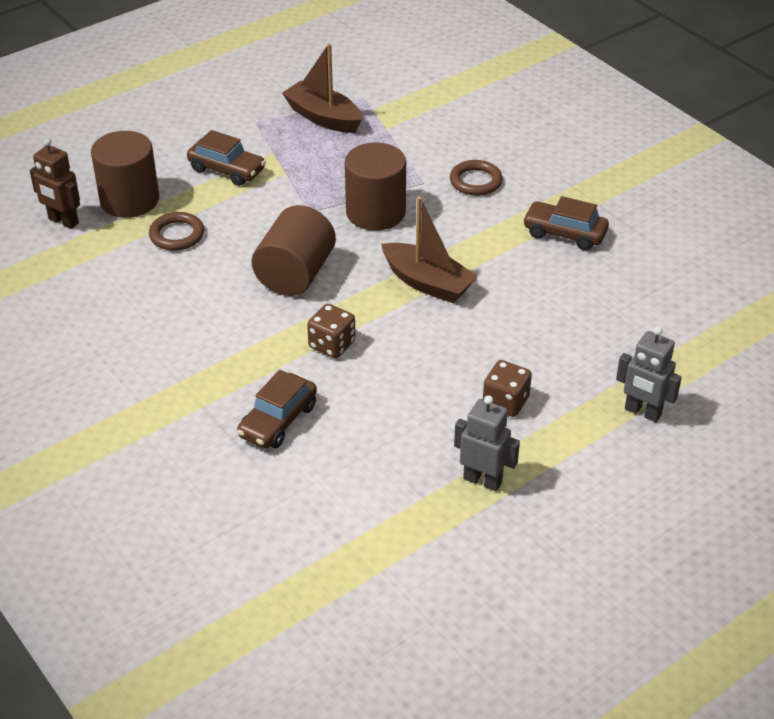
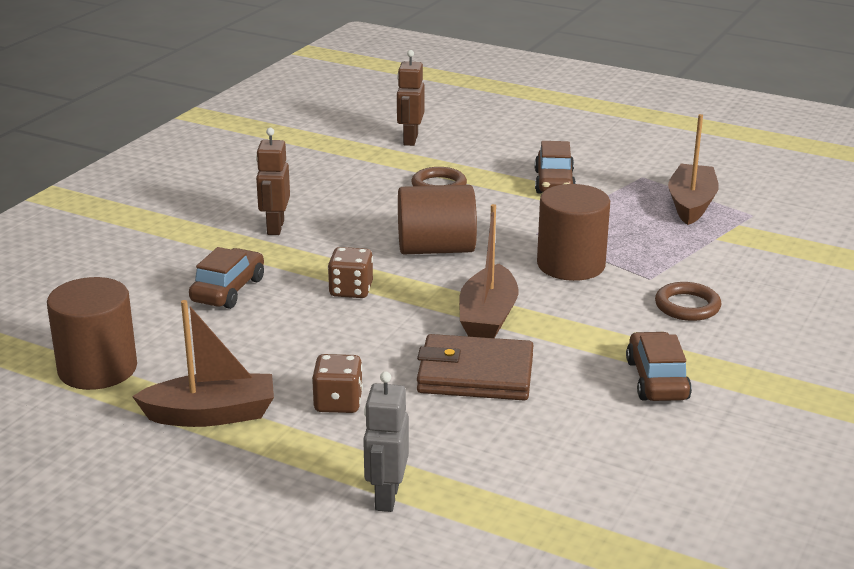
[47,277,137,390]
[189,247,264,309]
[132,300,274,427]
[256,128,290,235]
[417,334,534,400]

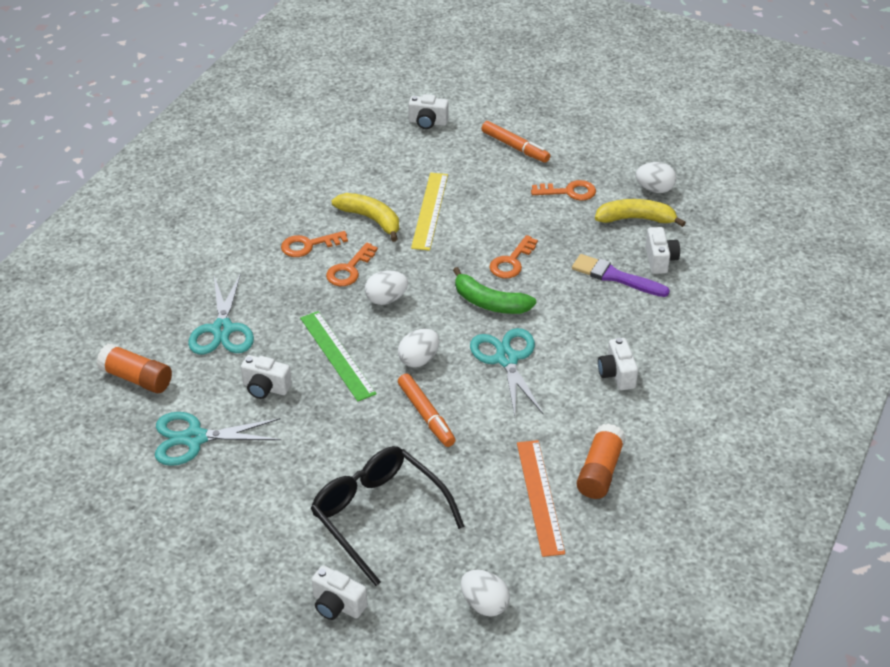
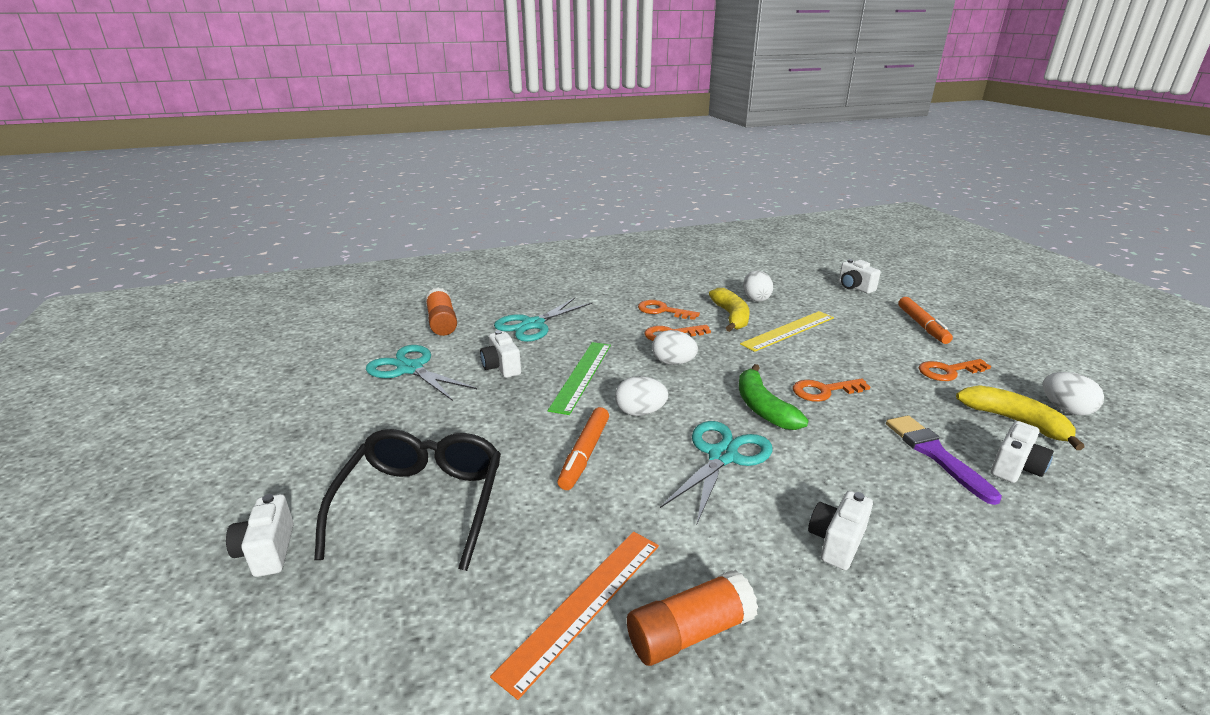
[743,270,773,302]
[919,359,991,381]

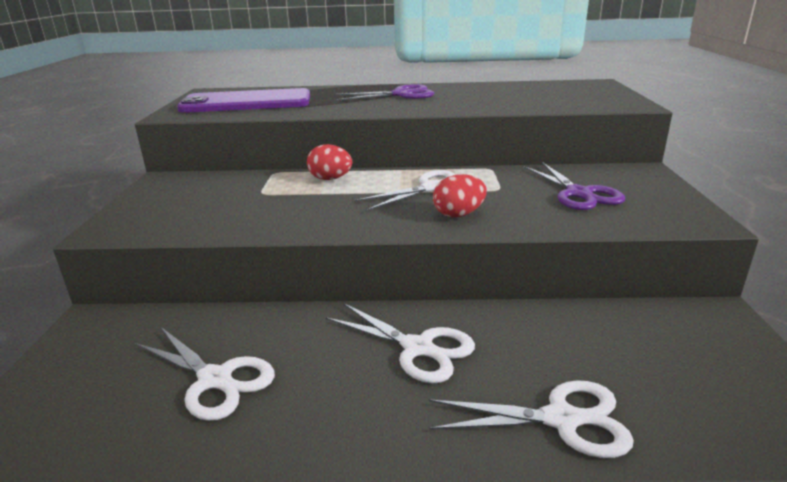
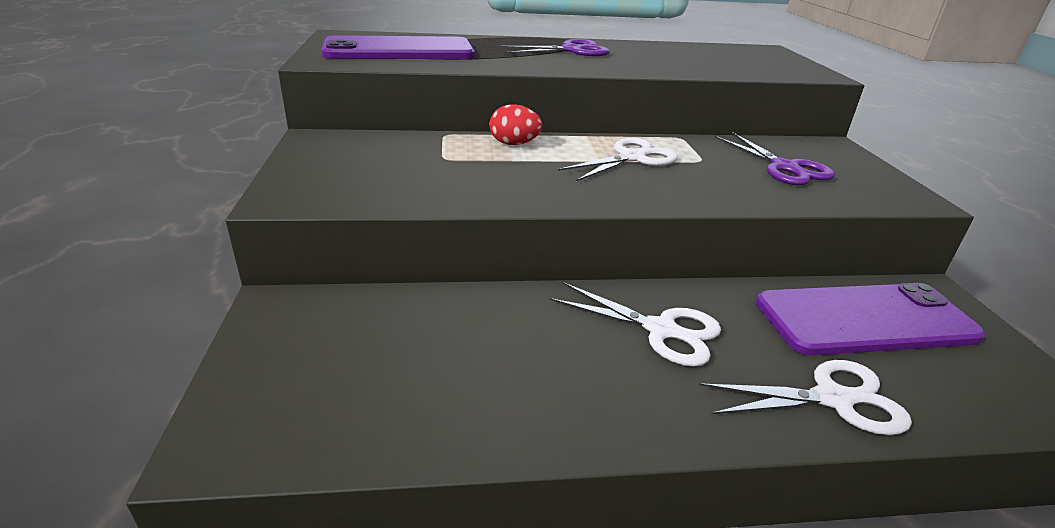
[135,327,275,421] (first image)
[433,174,487,217] (first image)
[756,283,985,356]

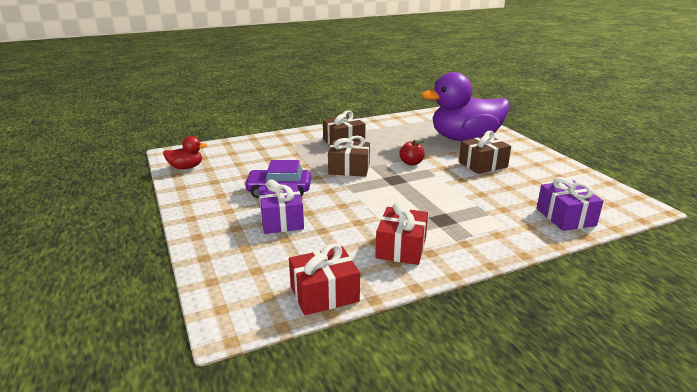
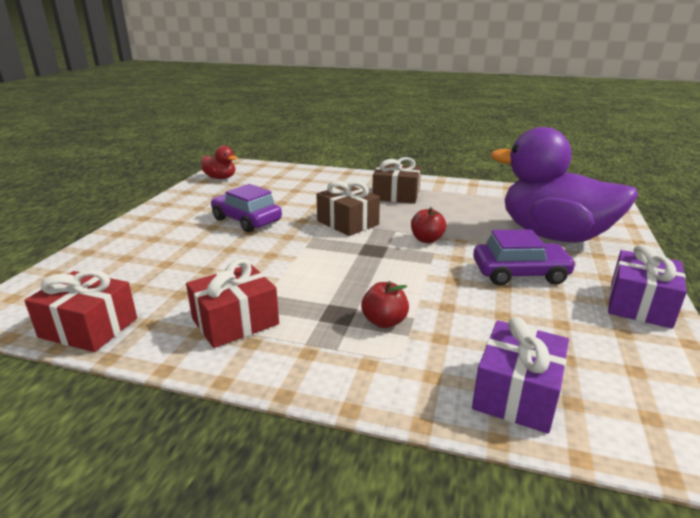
[608,244,687,329]
[473,229,576,286]
[361,281,409,328]

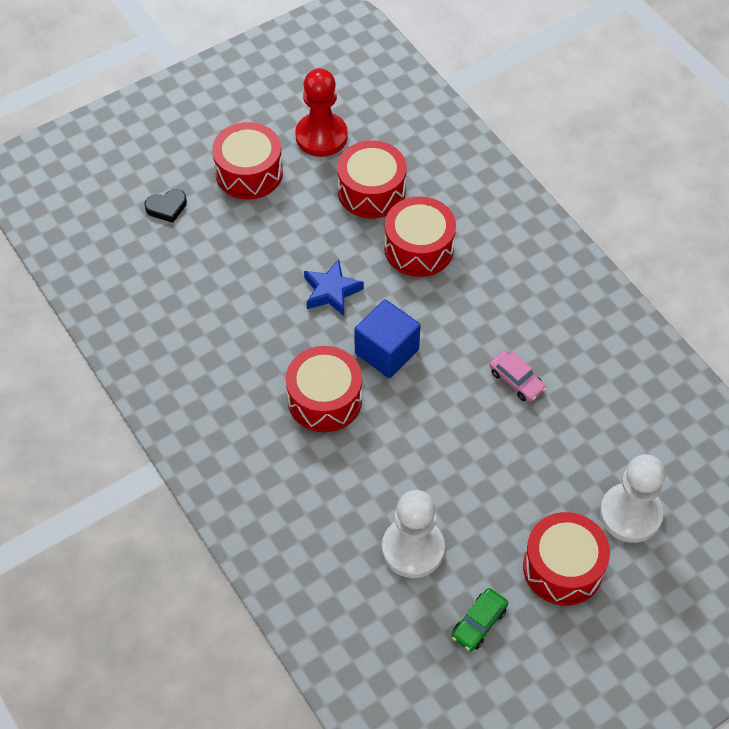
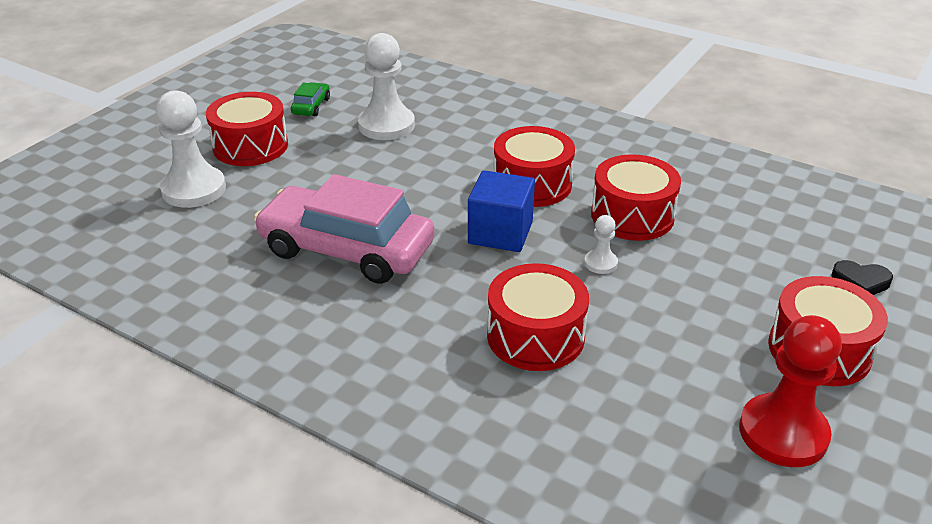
[831,260,893,295]
[584,215,618,274]
[591,154,681,241]
[254,174,435,284]

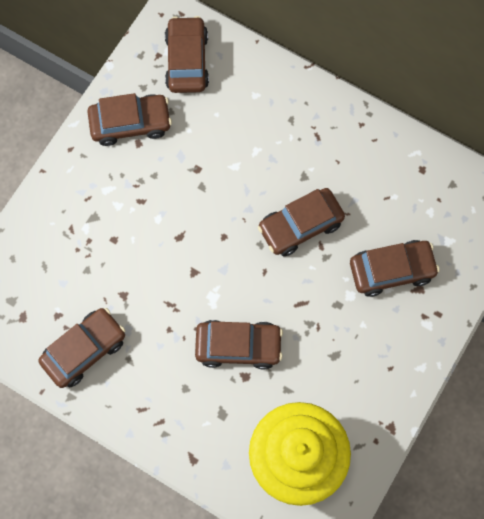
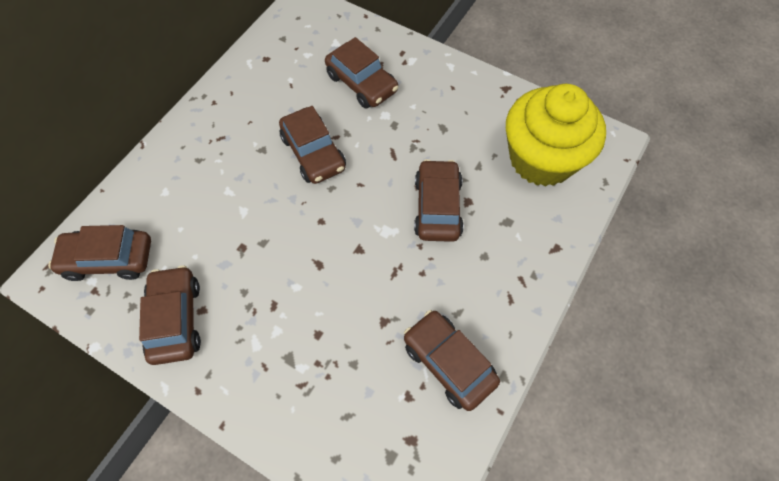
[325,37,399,109]

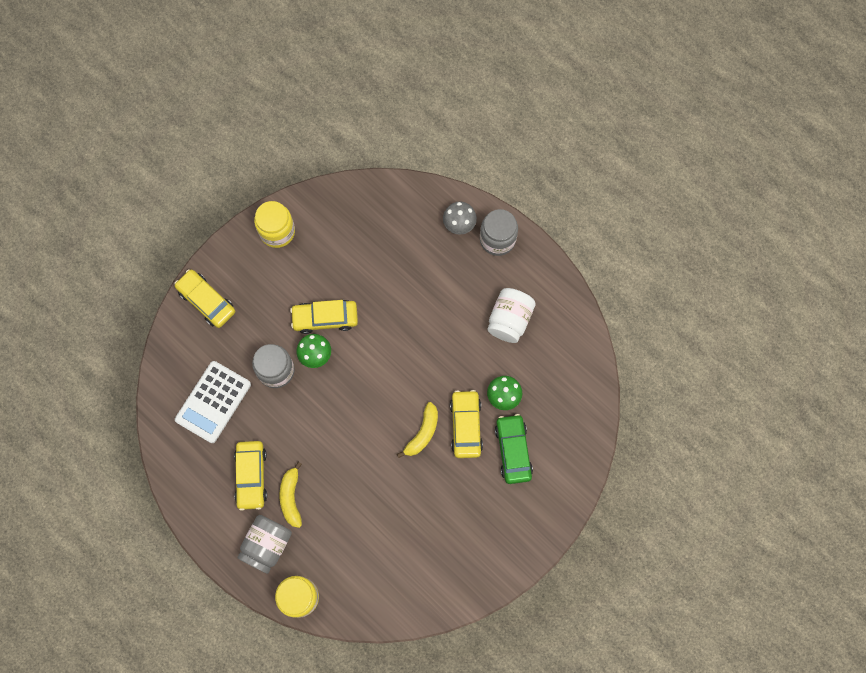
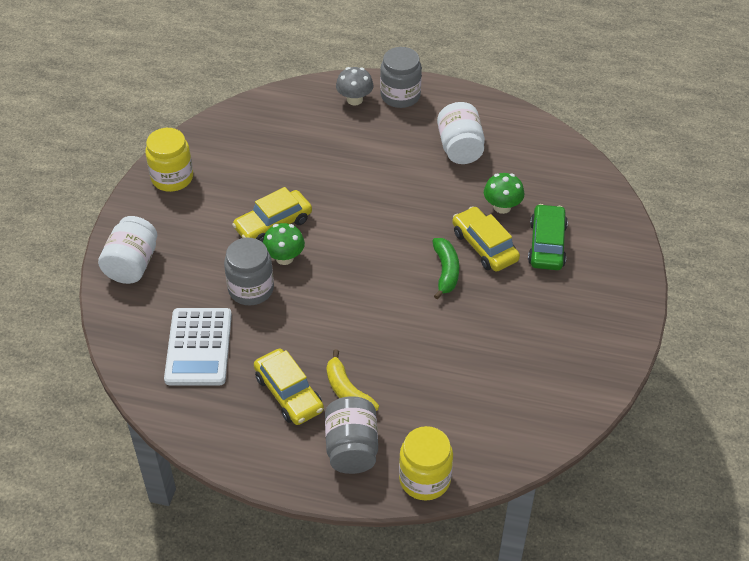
[98,216,157,284]
[433,238,459,299]
[528,204,568,270]

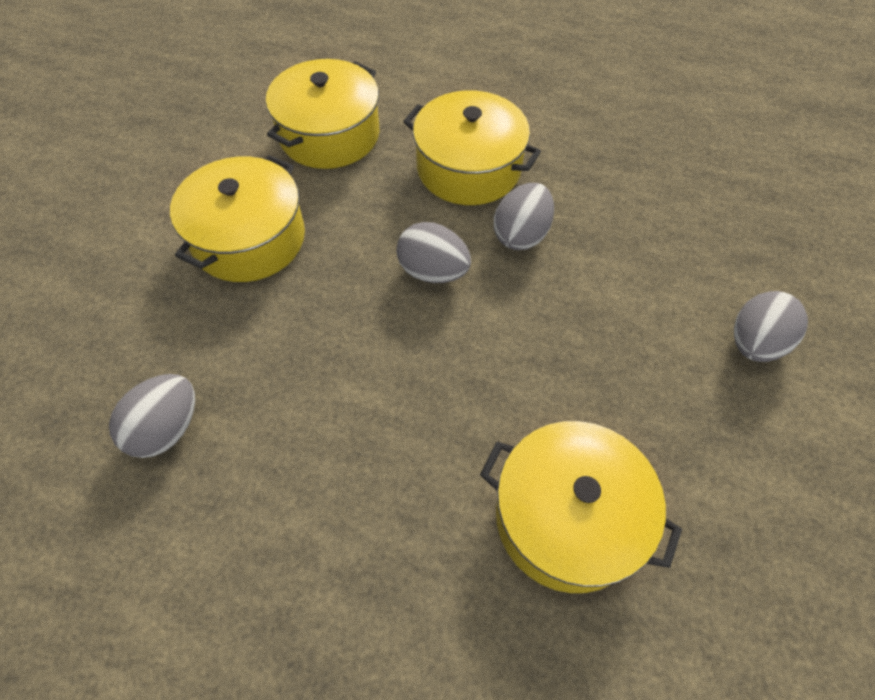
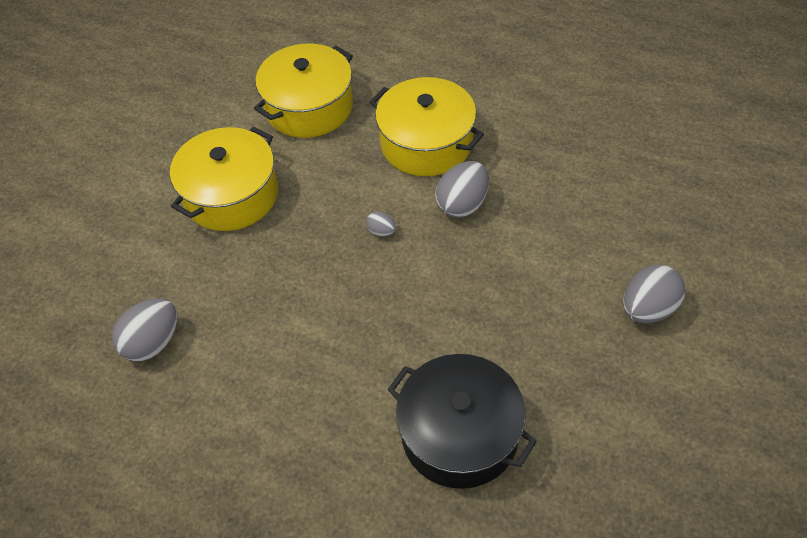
[366,211,396,237]
[387,354,537,489]

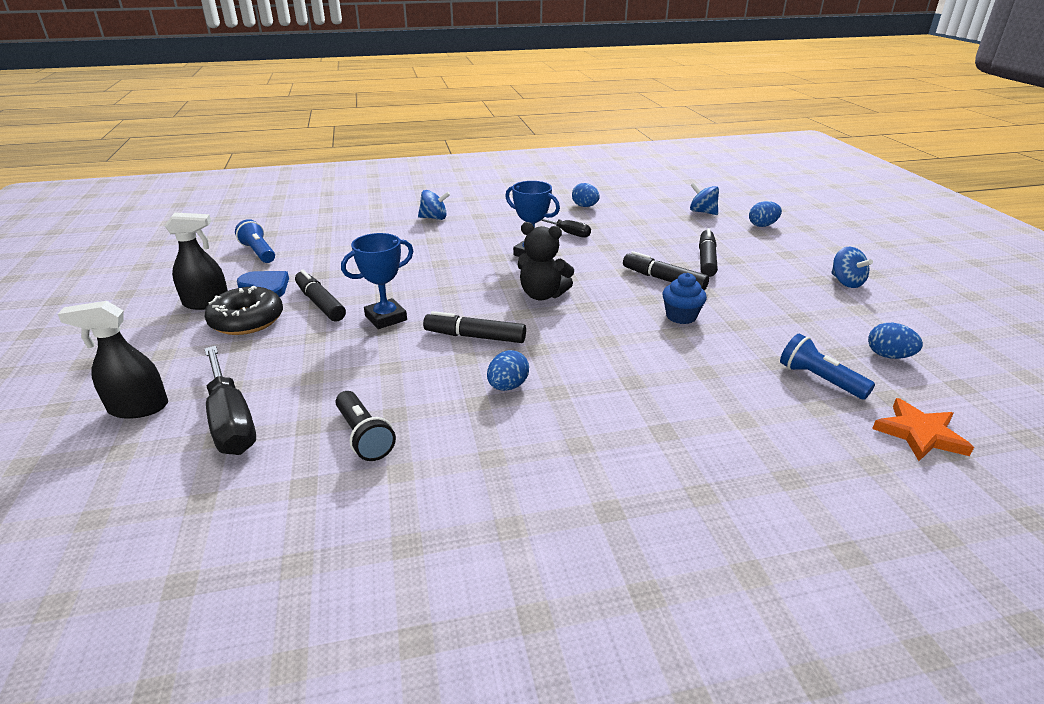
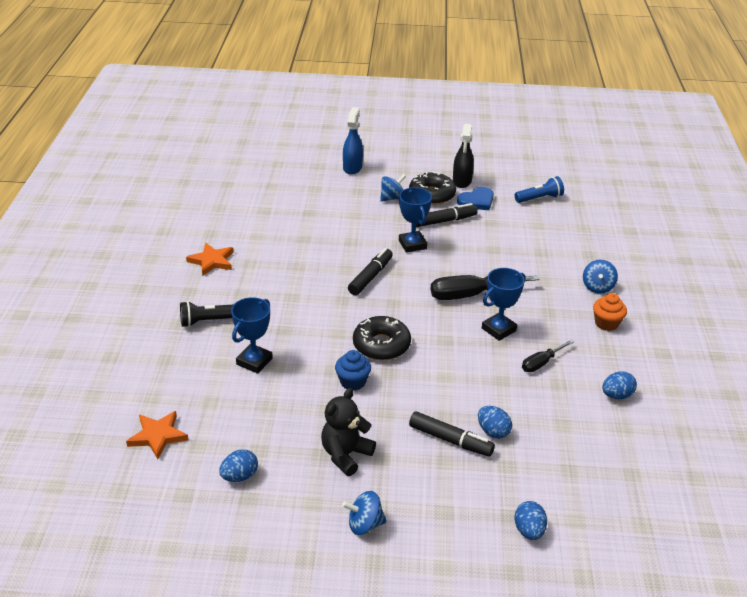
[343,107,363,175]
[431,275,540,300]
[180,301,234,327]
[478,406,512,439]
[321,388,376,476]
[623,251,709,291] (first image)
[380,174,406,202]
[780,334,875,400] (first image)
[186,243,233,276]
[231,297,273,374]
[353,316,411,360]
[593,293,627,331]

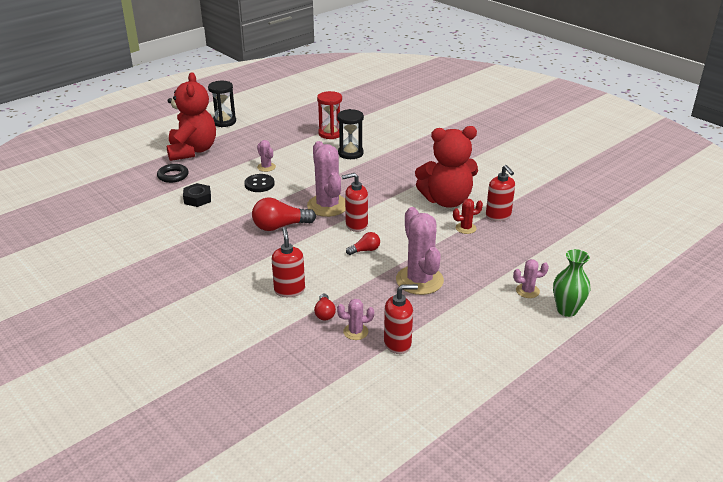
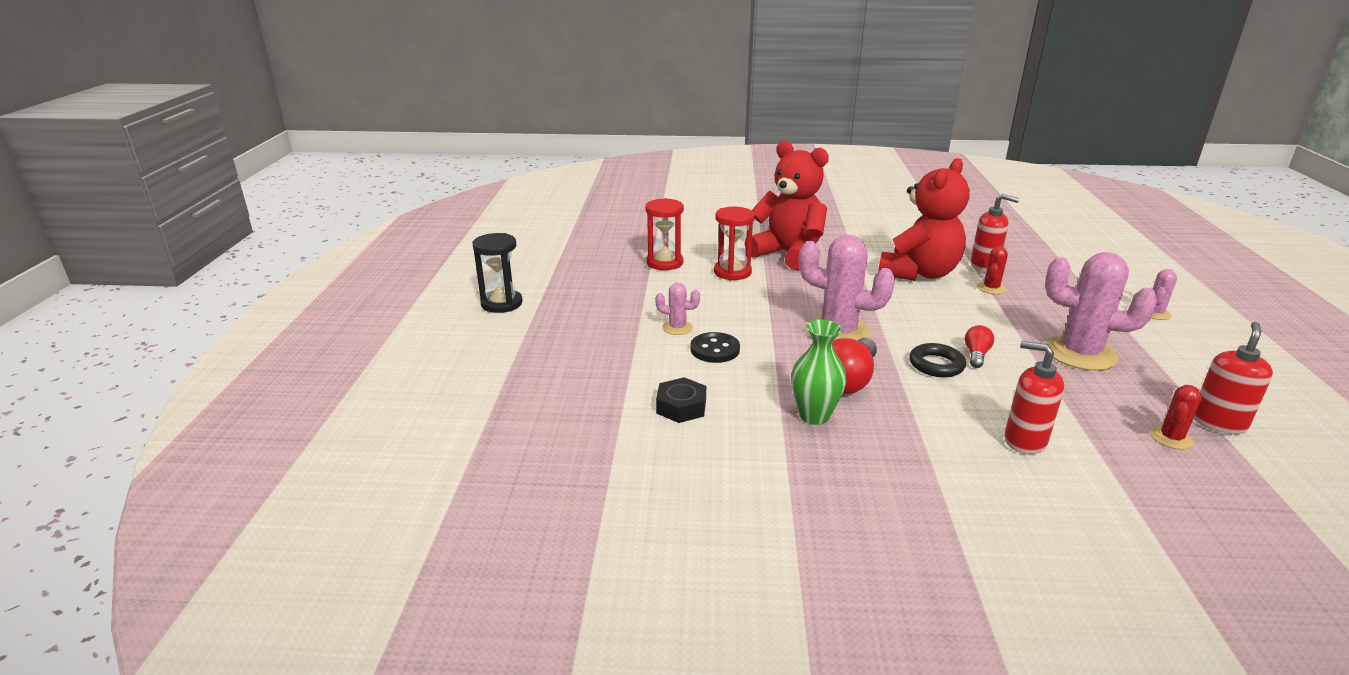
[909,343,966,377]
[744,141,829,270]
[314,294,336,321] (first image)
[714,207,755,280]
[1150,385,1202,450]
[342,173,368,232] (first image)
[791,319,847,425]

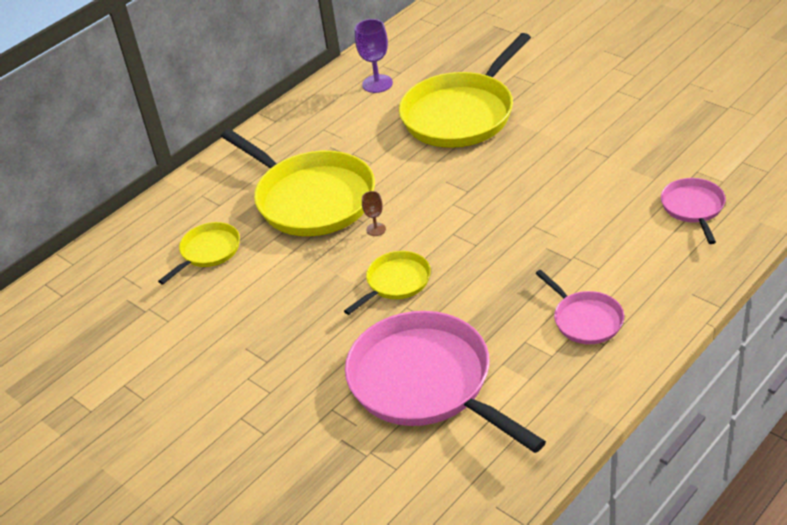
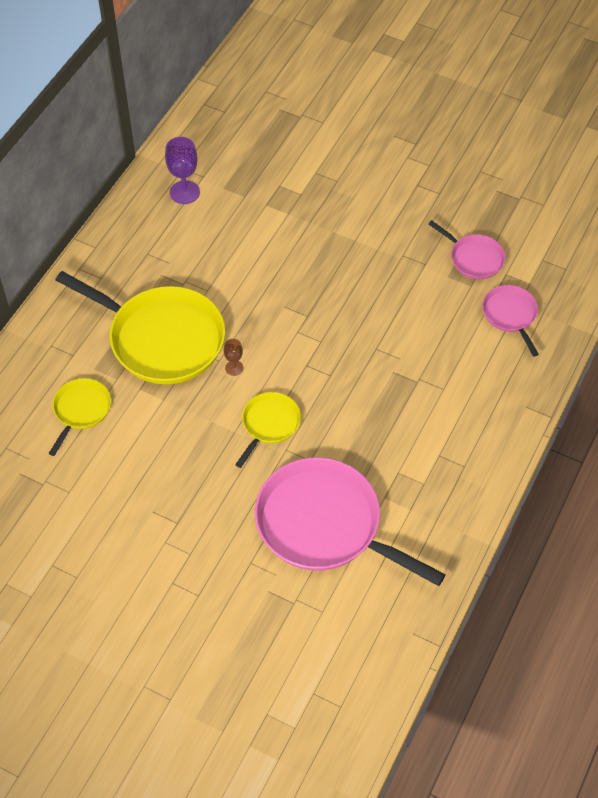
[399,33,531,148] (first image)
[428,220,506,279]

